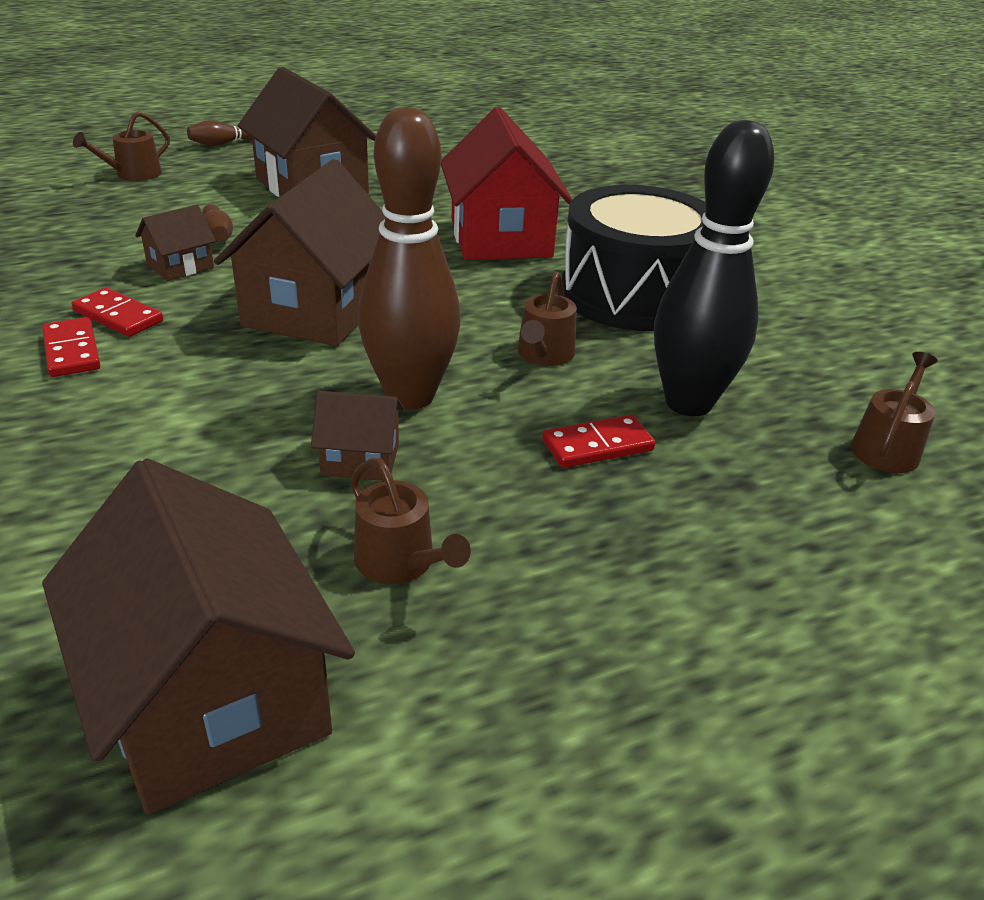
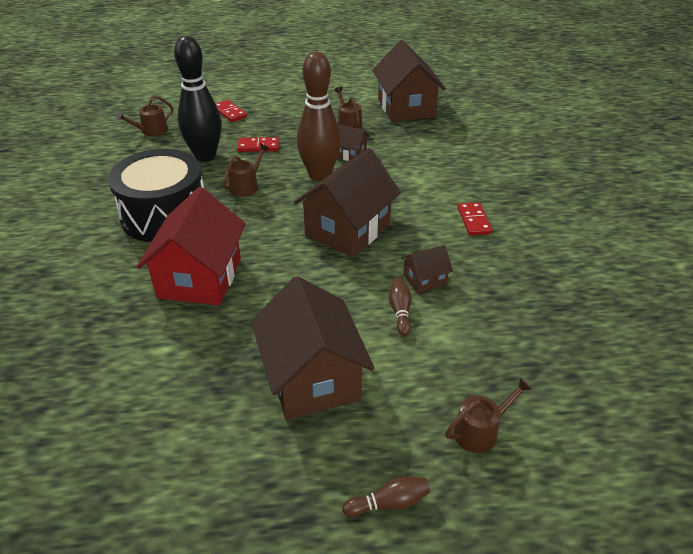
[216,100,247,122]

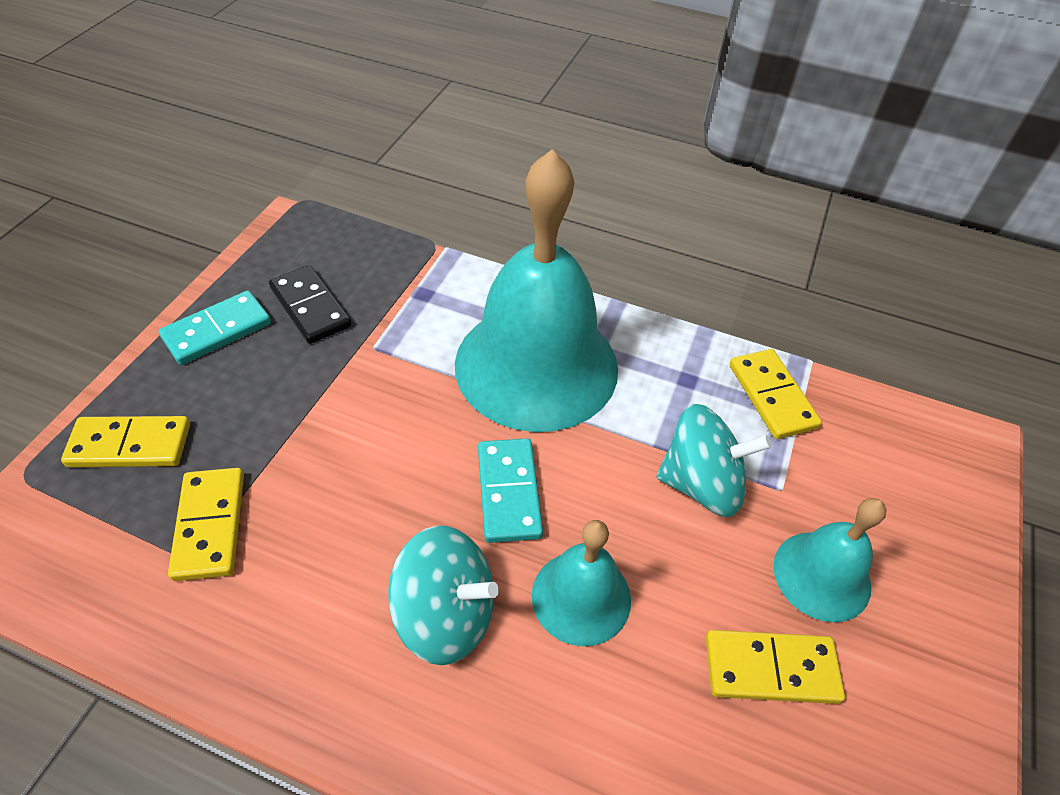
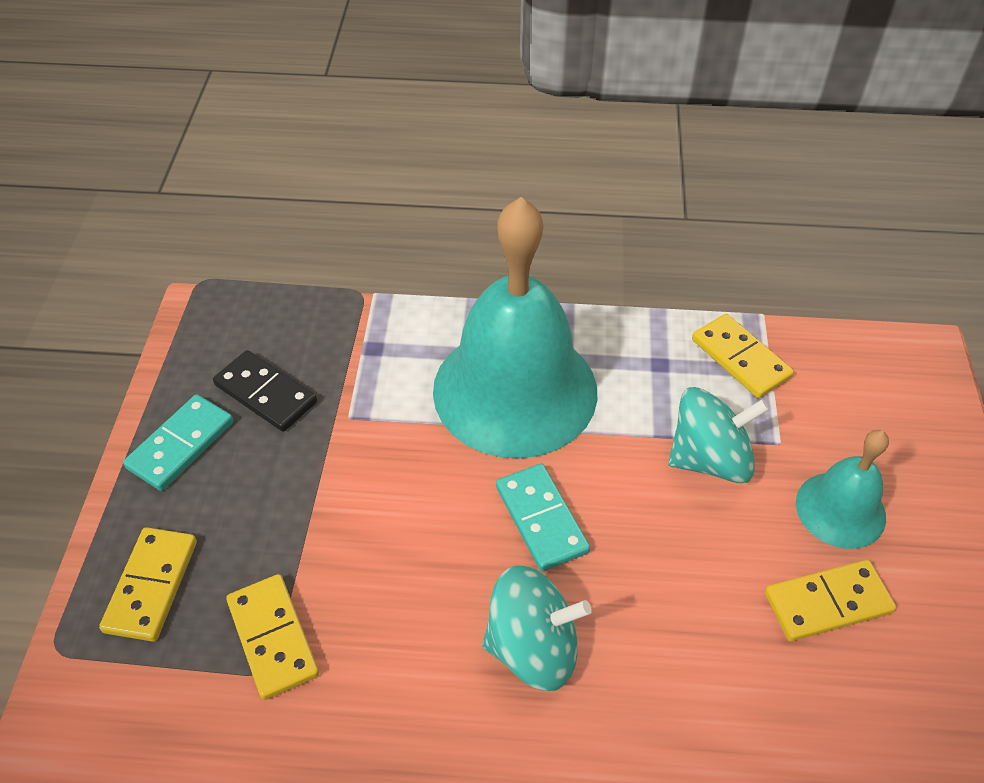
[99,527,197,642]
[532,520,631,646] (first image)

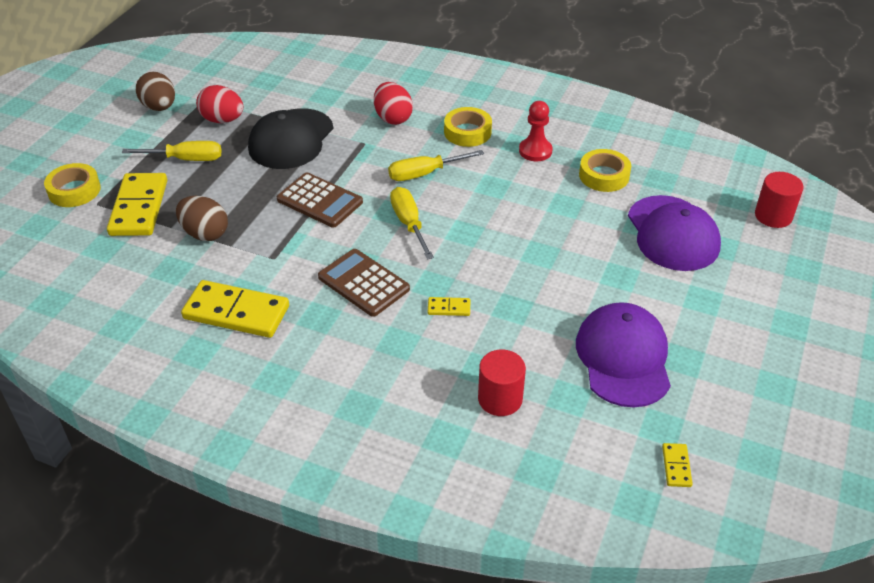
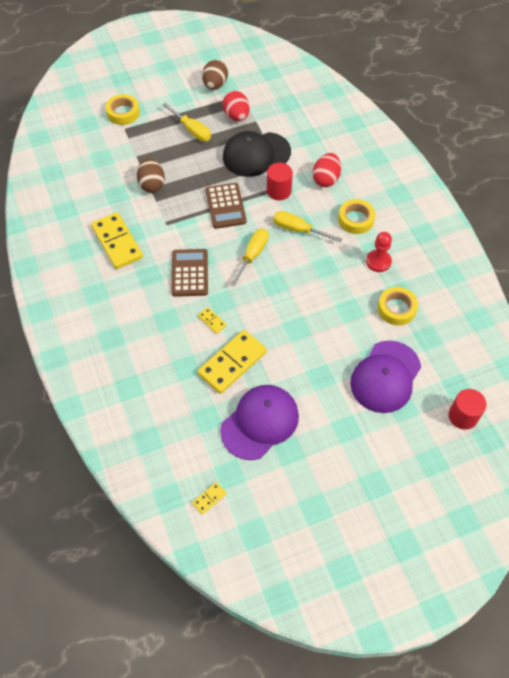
[197,330,267,394]
[267,163,293,200]

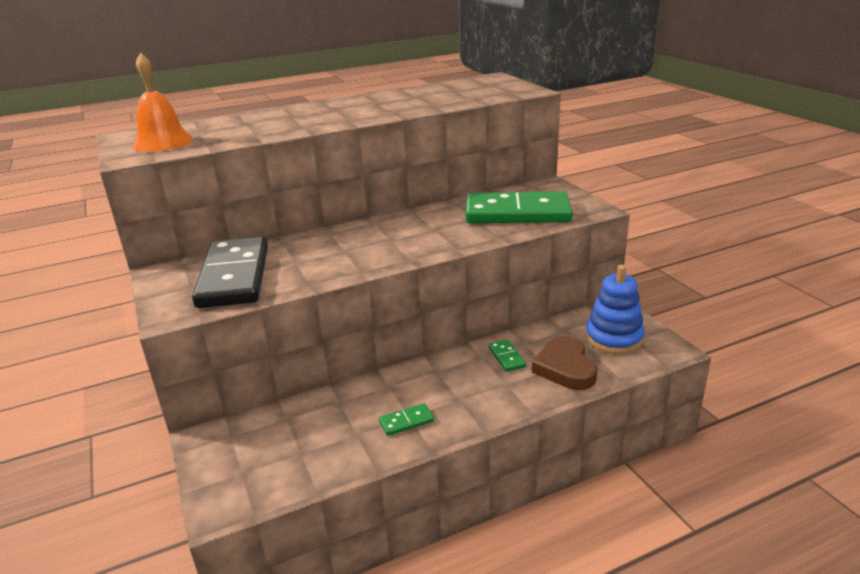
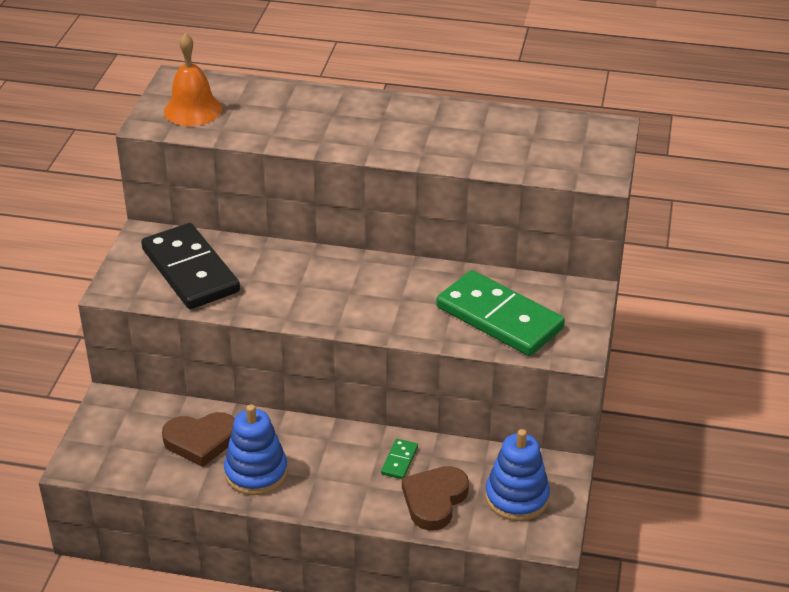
[141,223,240,309]
[224,404,288,495]
[162,412,235,467]

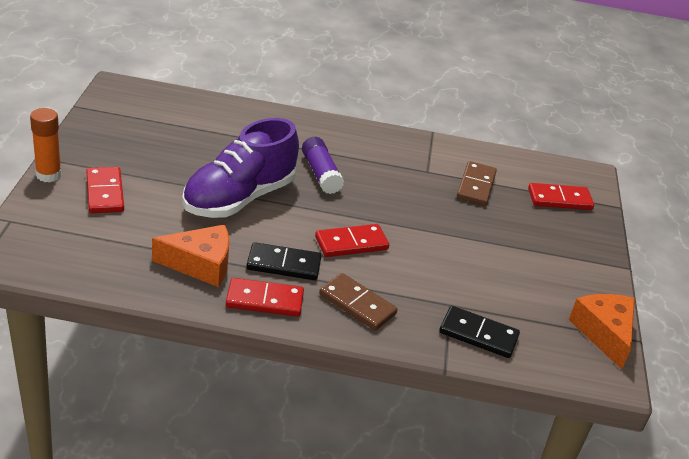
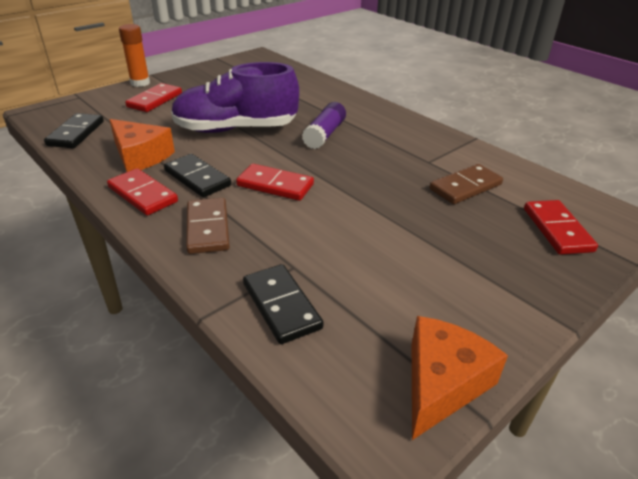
[524,200,598,255]
[44,113,104,148]

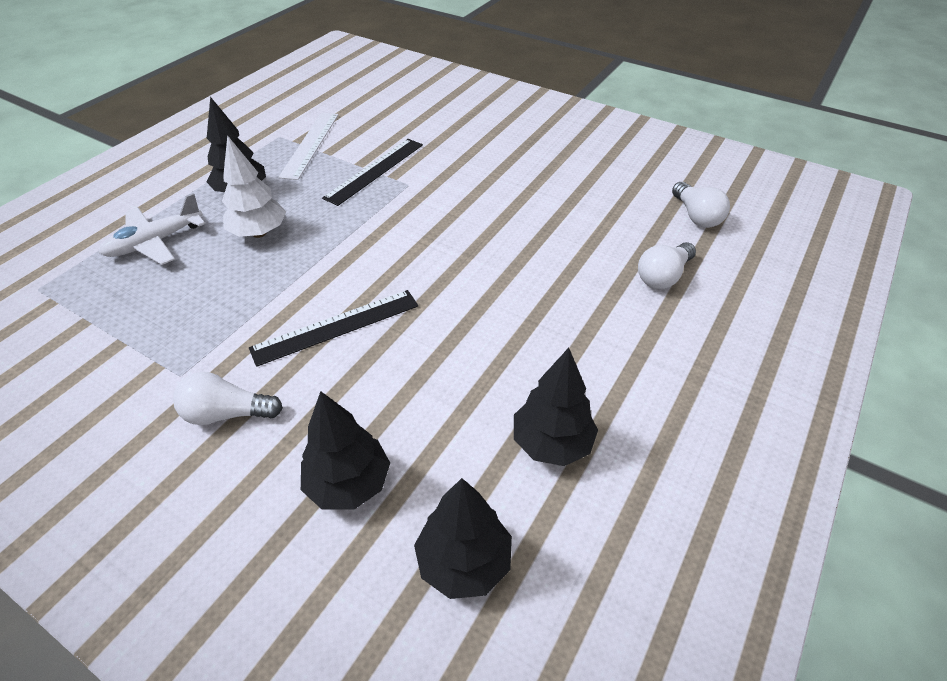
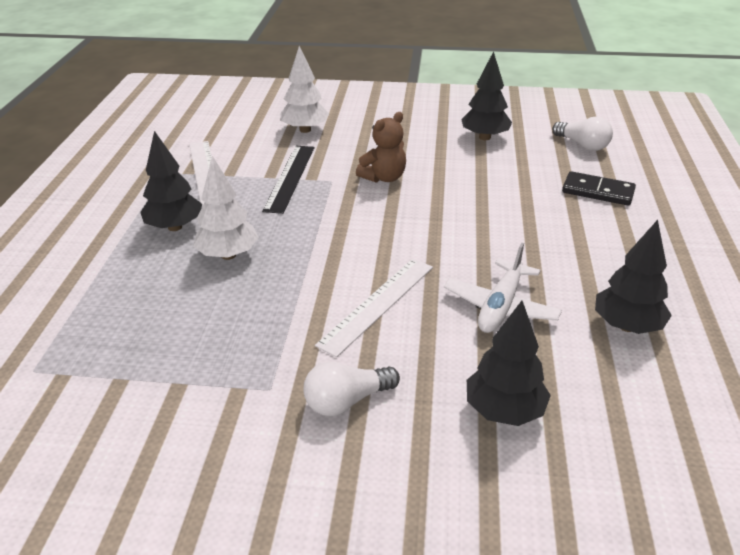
[444,243,562,333]
[315,258,433,357]
[461,51,512,140]
[562,171,636,206]
[280,46,329,133]
[356,112,406,183]

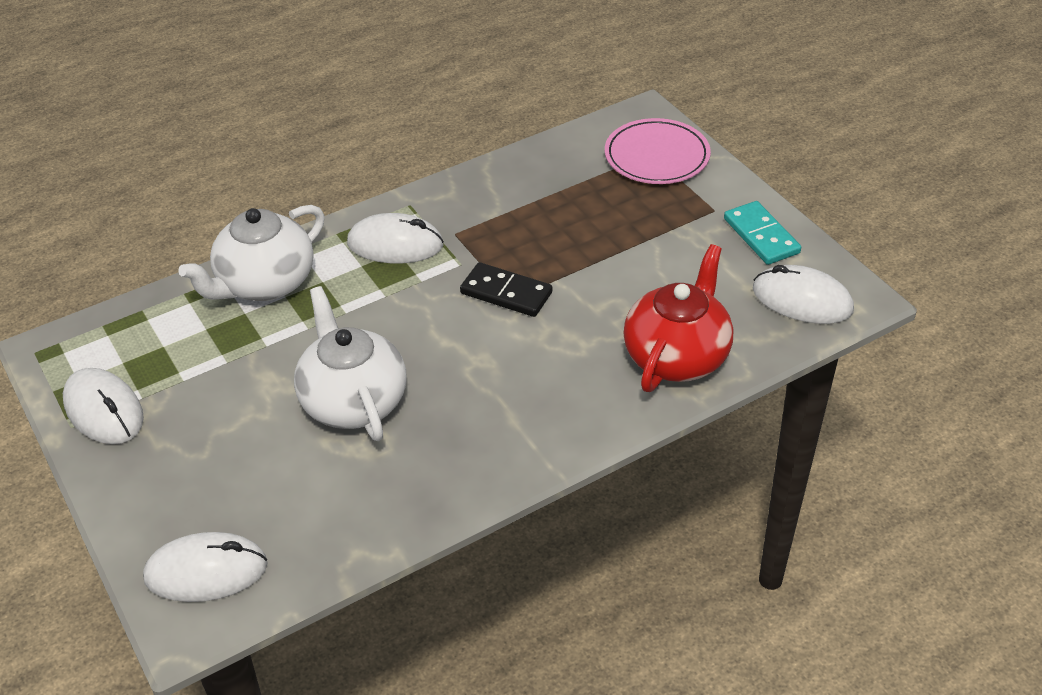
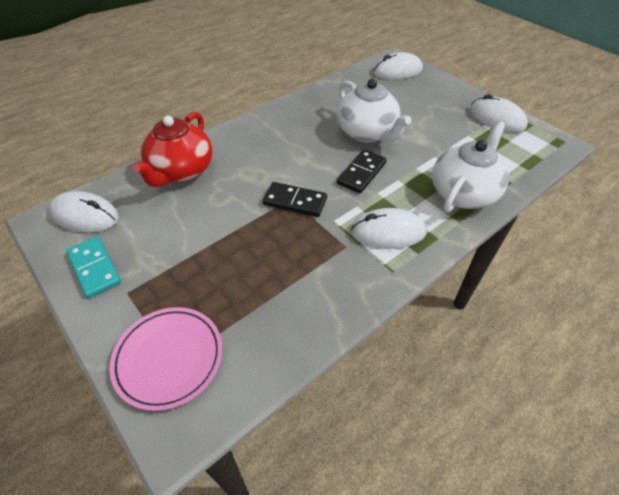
[337,150,387,193]

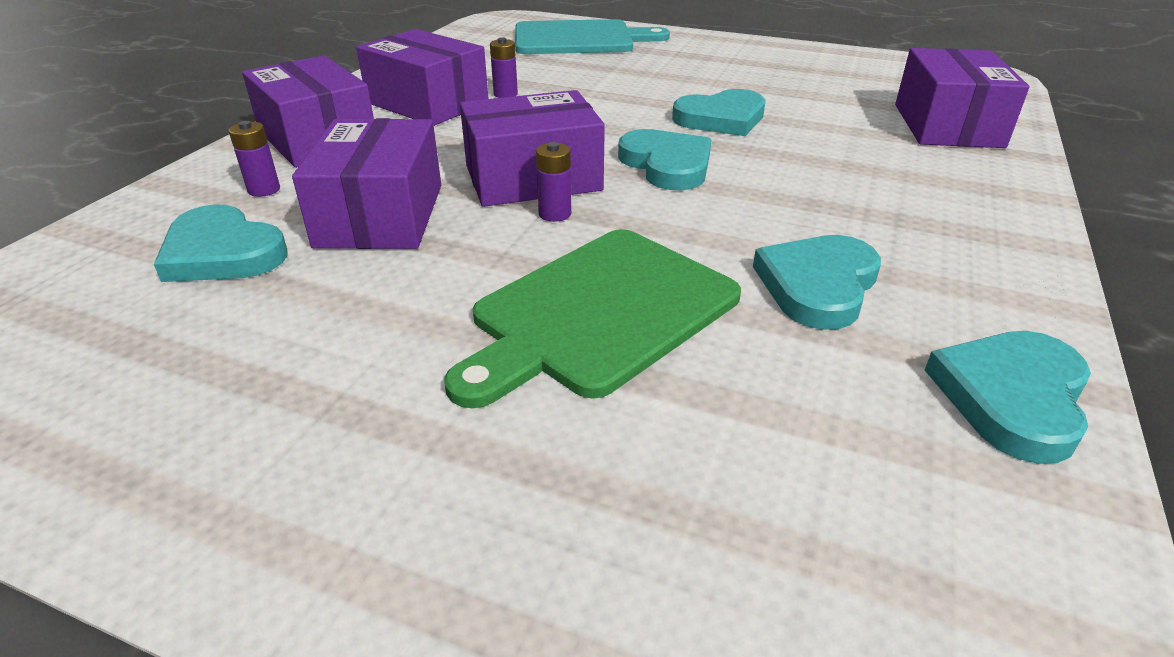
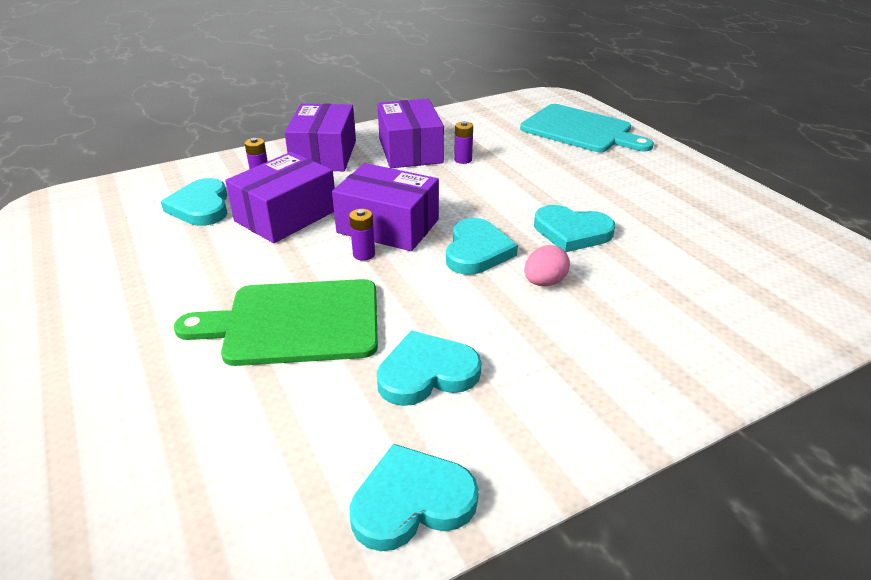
[895,48,1030,148] (first image)
[524,245,570,286]

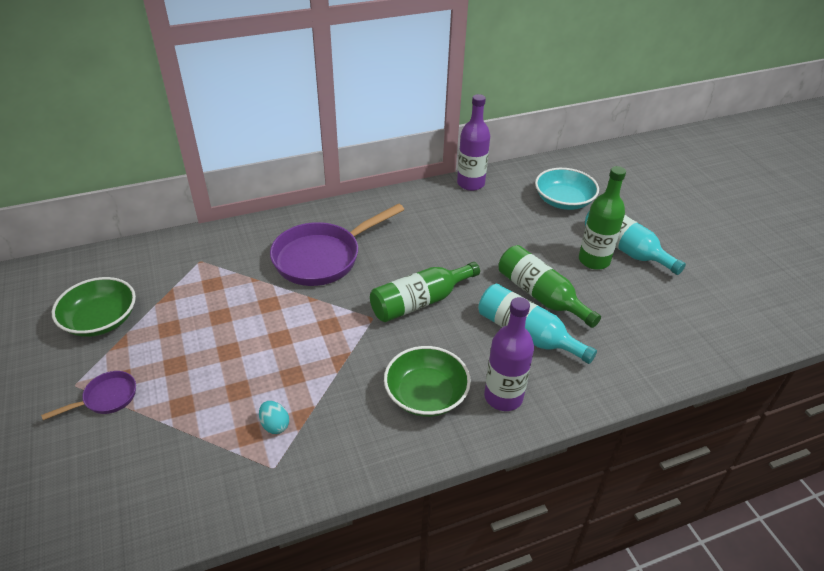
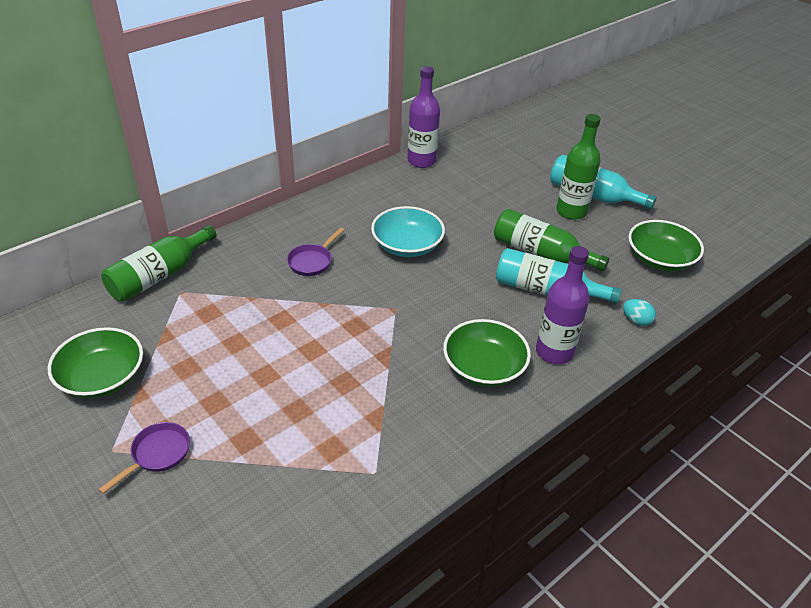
[623,299,656,326]
[287,227,345,276]
[101,225,217,302]
[371,206,445,257]
[628,220,704,271]

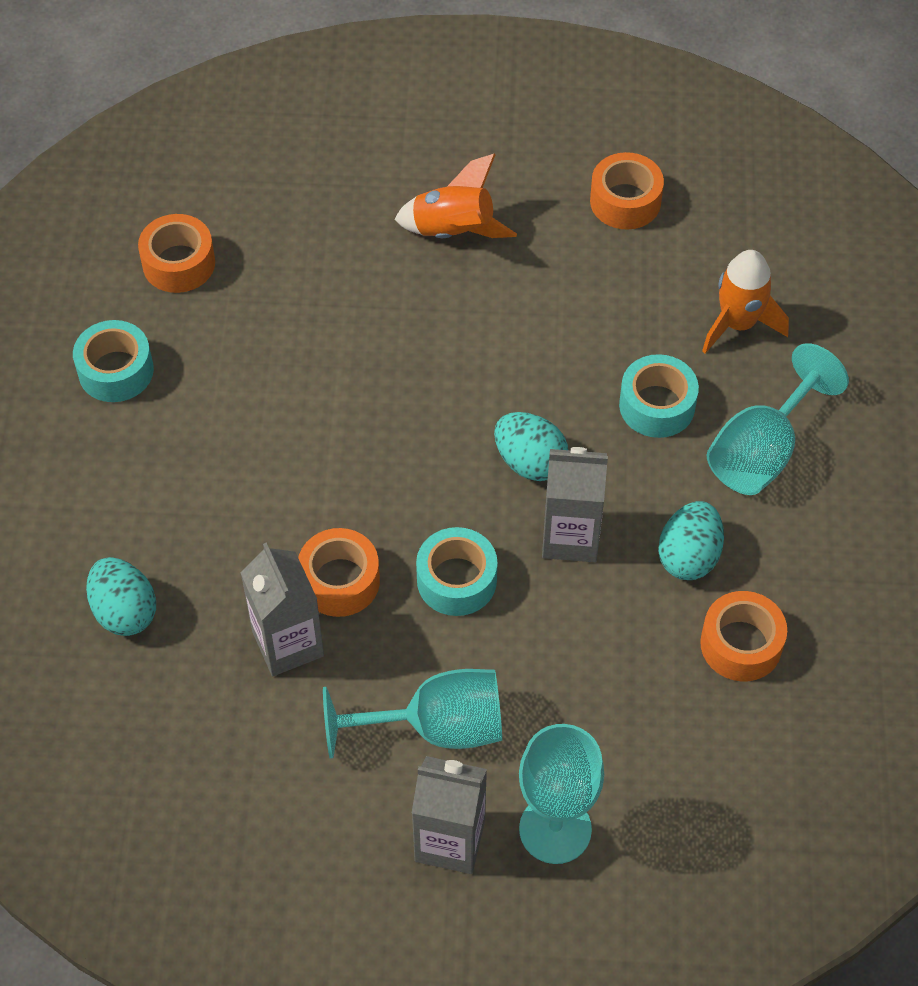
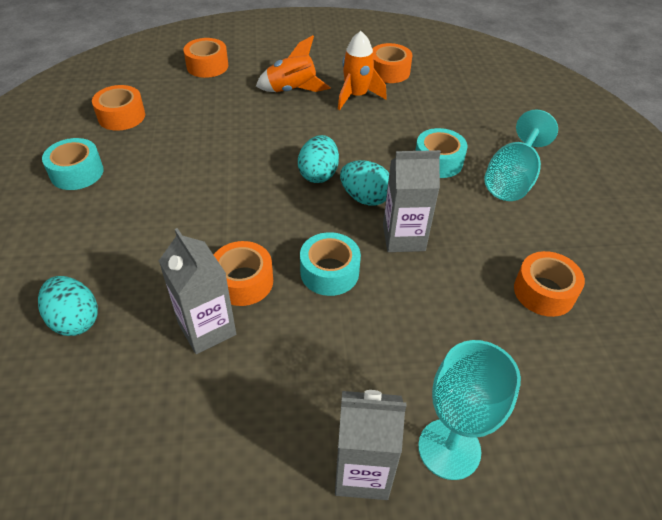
[323,669,502,758] (first image)
[298,135,339,183]
[338,31,387,110]
[183,38,228,78]

